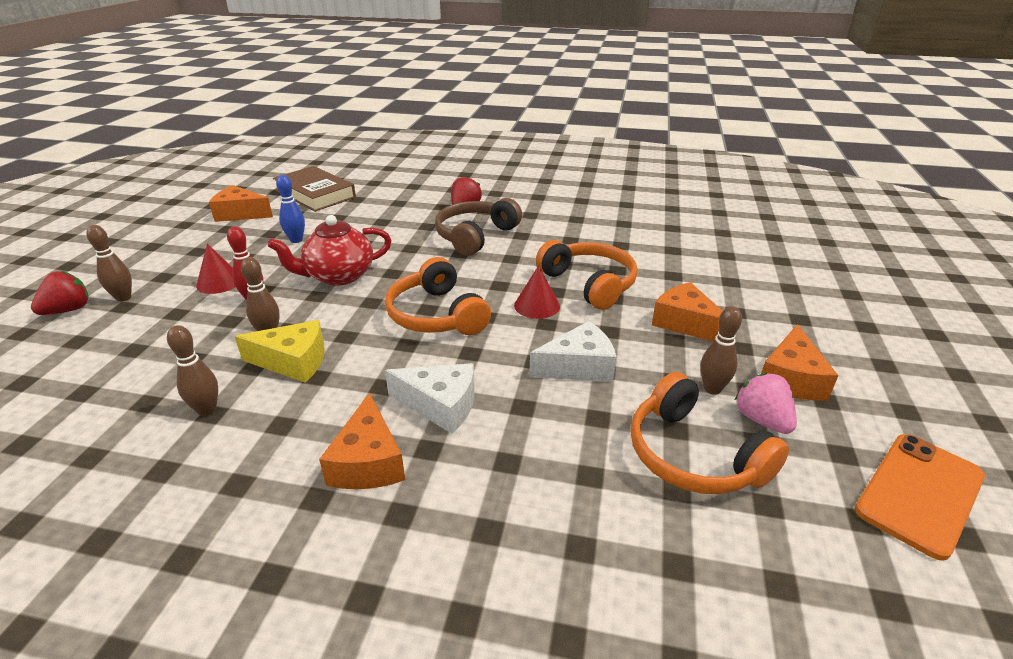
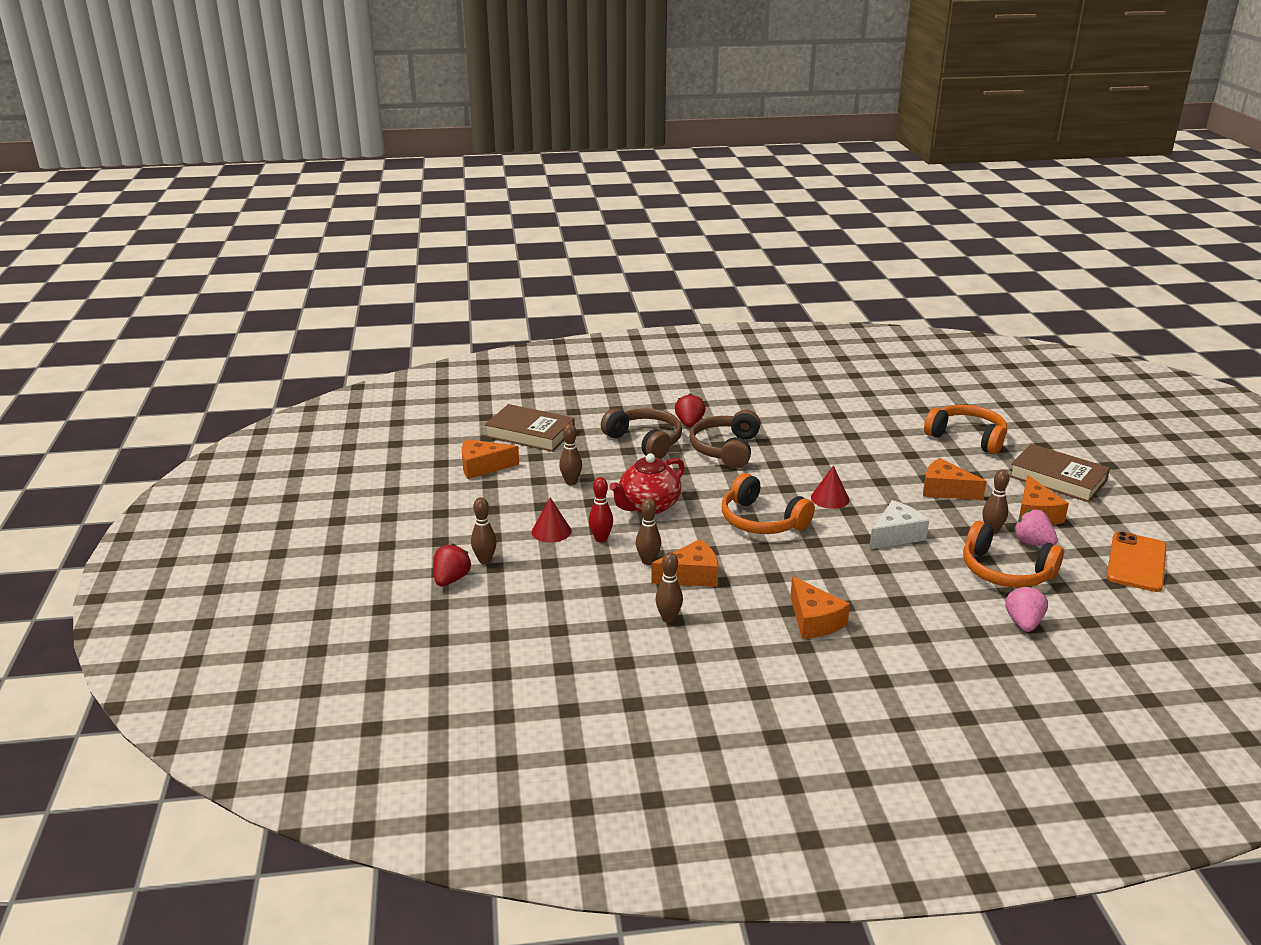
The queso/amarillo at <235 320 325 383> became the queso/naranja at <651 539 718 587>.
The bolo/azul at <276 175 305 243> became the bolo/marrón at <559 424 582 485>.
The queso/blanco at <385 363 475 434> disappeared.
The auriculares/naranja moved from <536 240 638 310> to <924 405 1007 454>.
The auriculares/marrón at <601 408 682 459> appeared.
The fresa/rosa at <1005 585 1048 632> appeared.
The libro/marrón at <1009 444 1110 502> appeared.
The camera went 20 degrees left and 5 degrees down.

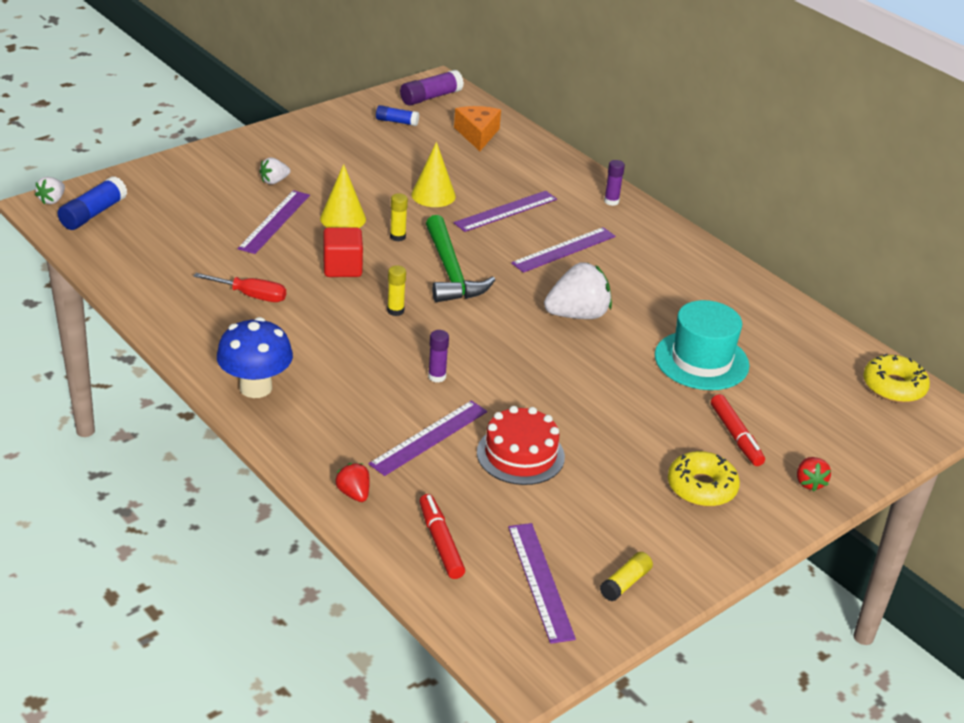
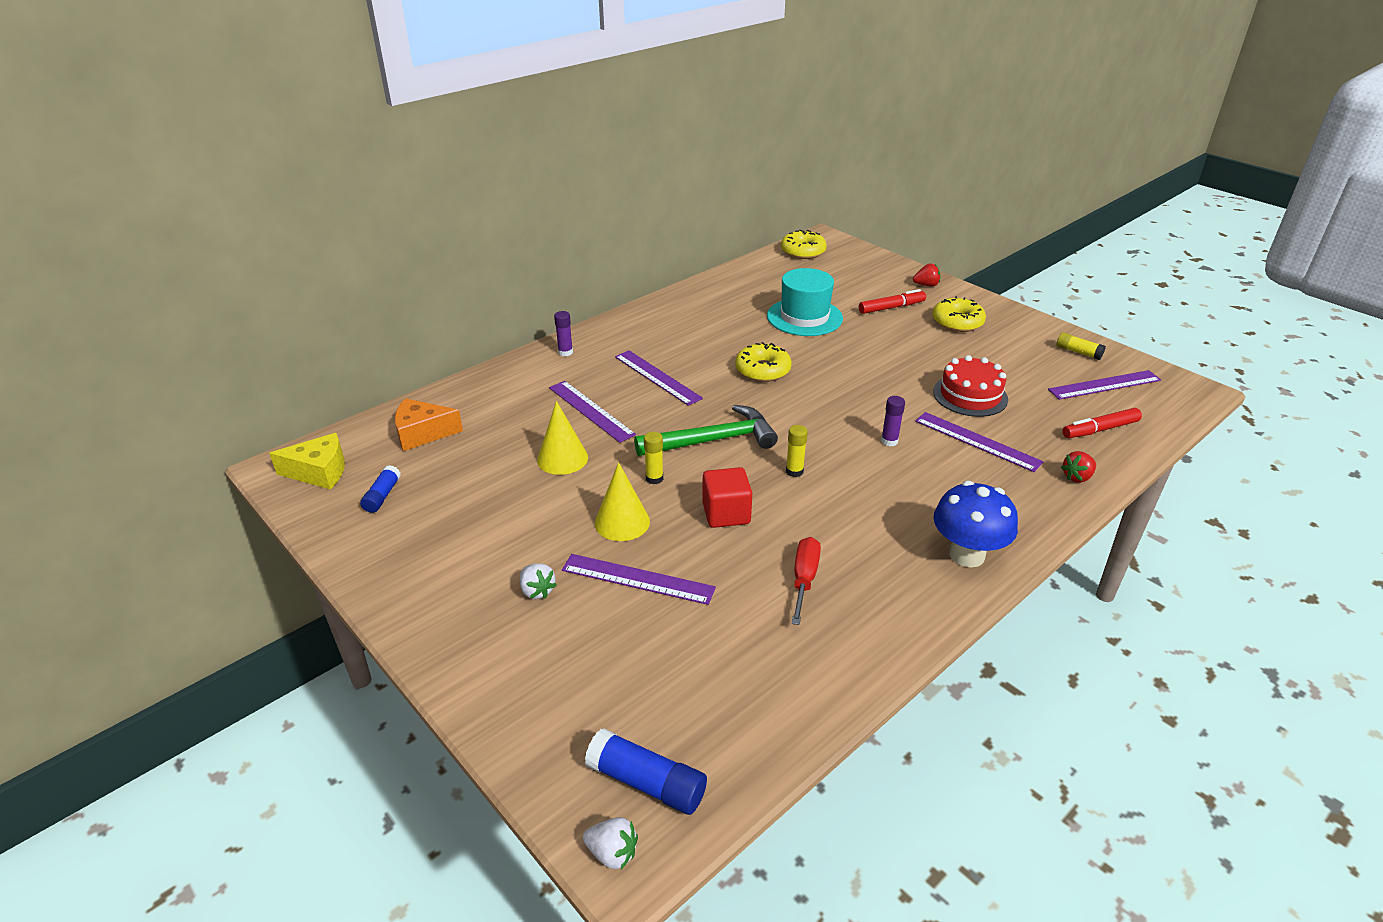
The barra de pegamento/morado at <400 70 464 106> was replaced by the queso/amarillo at <269 433 345 490>.
The fresa/blanco at <544 262 612 319> was replaced by the rosquilla/amarillo at <735 342 792 382>.
The camera went 90 degrees left and 0 degrees up.

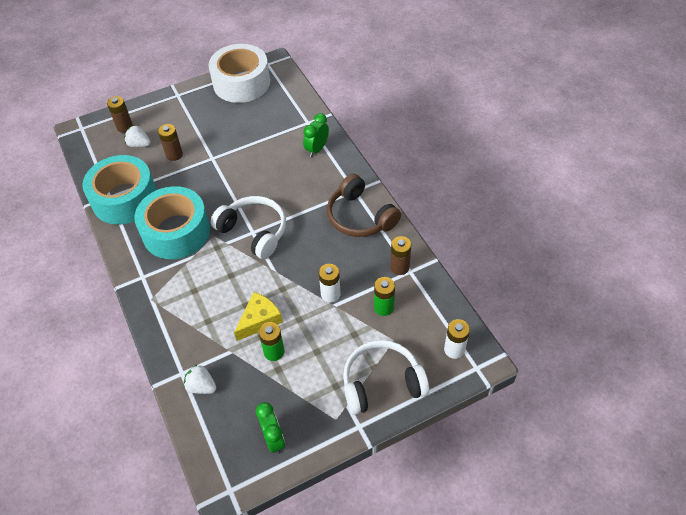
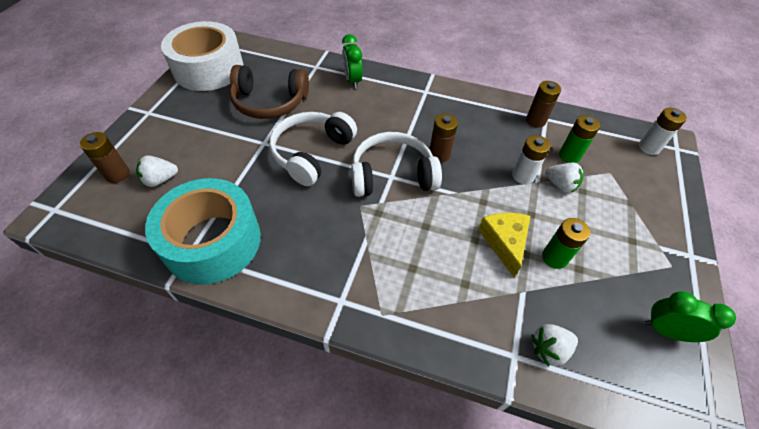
The cinta adhesiva/turquesa at <134 186 210 259> disappeared.
The pila/marrón moved from <158 124 183 161> to <429 114 458 162>.
The auriculares/marrón moved from <327 174 401 237> to <230 65 309 119>.
The auriculares/blanco moved from <343 340 429 415> to <269 112 357 186>.
The fresa/blanco at <545 163 584 193> appeared.
The camera went 50 degrees left and 0 degrees up.

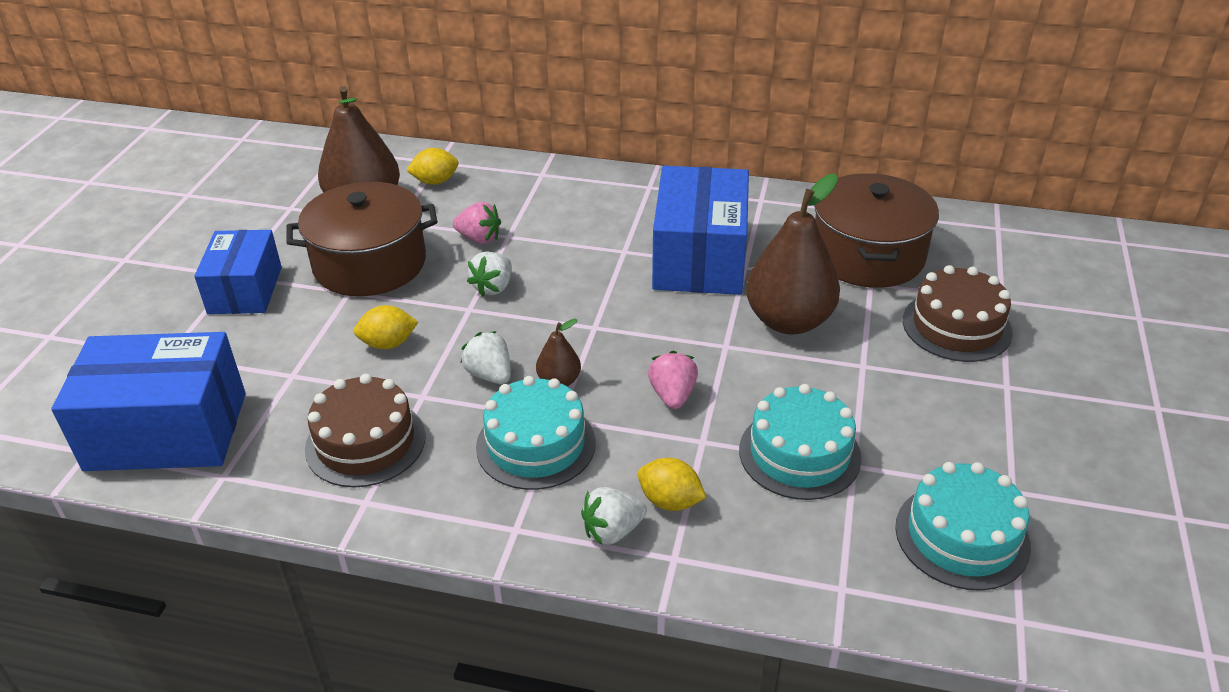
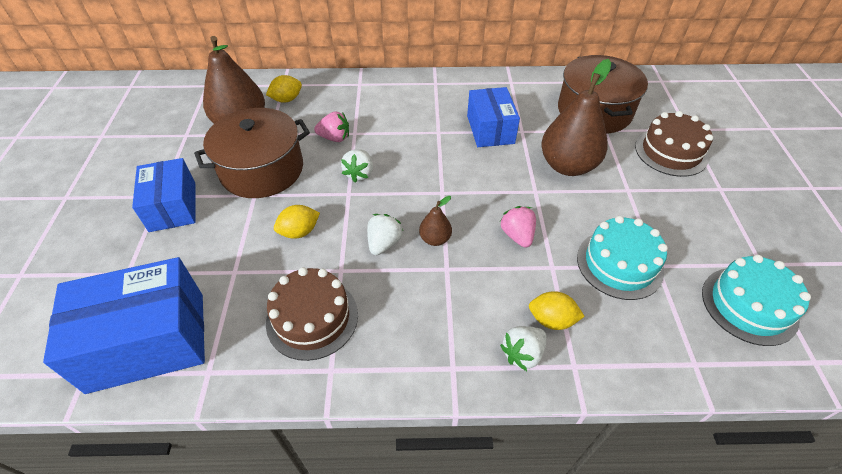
The fresa/blanco at <461 331 511 384> turned 75 degrees clockwise.
The tarta/turquesa at <476 376 596 490> disappeared.
The caja/azul at <652 166 749 295> changed to 0.65 times the size.
The camera went 15 degrees left and 10 degrees up.

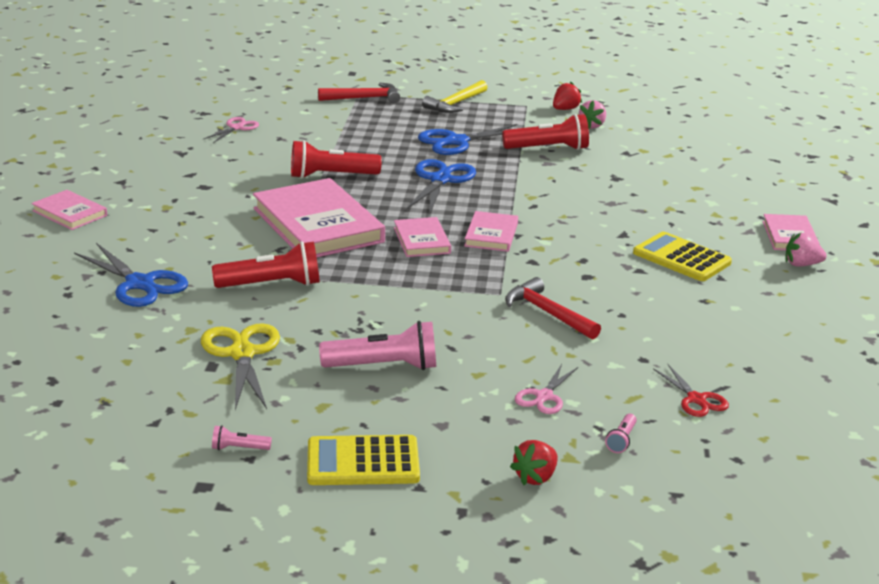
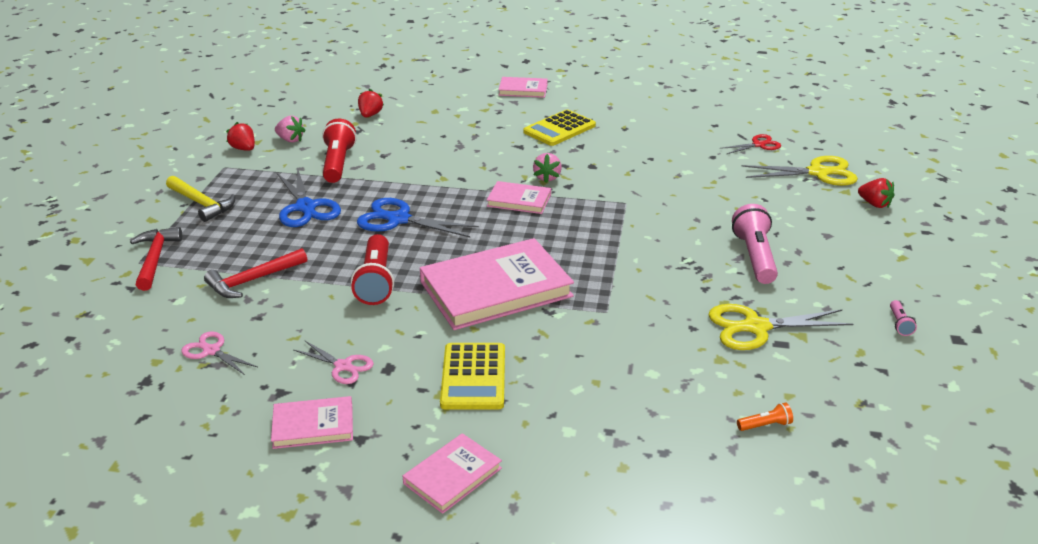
The tijeras/azul at <74 243 188 307> disappeared.
The lámpara de mano/rojo at <212 241 320 288> disappeared.
The calculadora/amarillo moved from <307 435 420 485> to <440 343 505 410>.
The libro/rosa moved from <394 217 451 257> to <271 396 353 449>.
The martillo/rojo moved from <505 277 601 340> to <204 248 307 298>.
The tijeras/rosa moved from <515 364 578 414> to <294 340 374 384>.
The lámpara de mano/rosa at <605 414 637 453> was replaced by the tijeras/amarillo at <742 156 858 186>.
The fresa/rosa moved from <785 233 827 267> to <533 153 562 183>.
The fresa/rojo at <358 89 384 117> appeared.
The lámpara de mano/naranja at <737 403 793 431> appeared.
The camera went 85 degrees left and 5 degrees up.

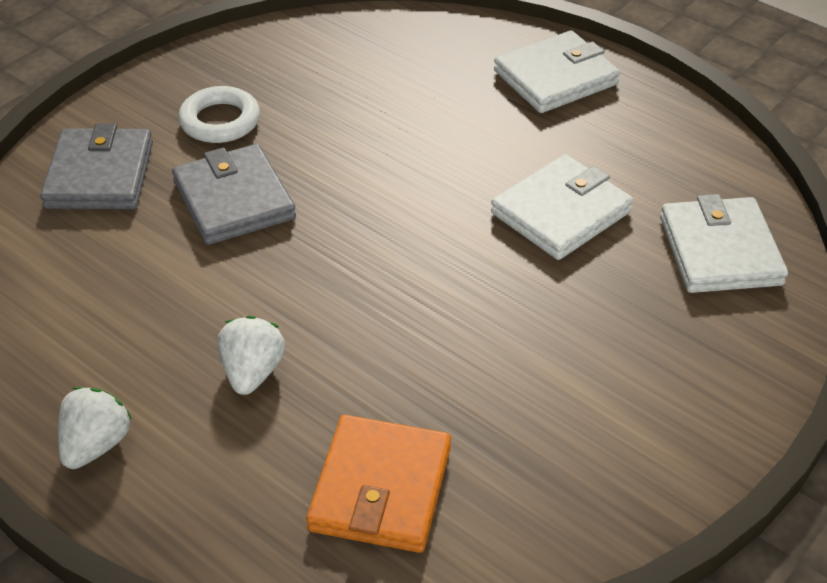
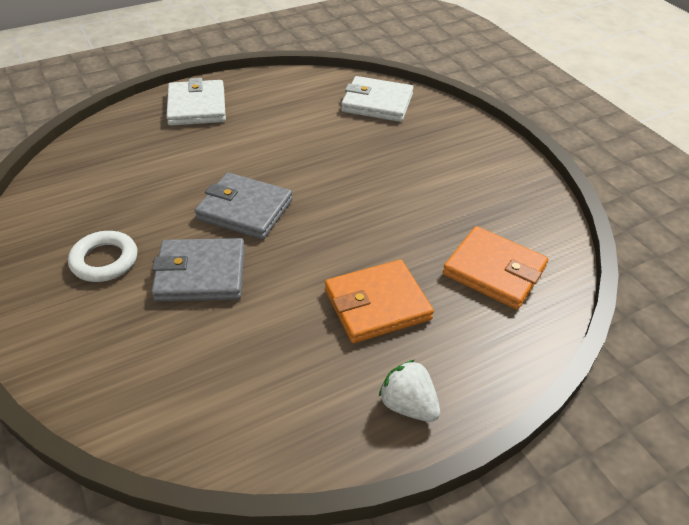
The cartera/gris moved from <40 123 153 209> to <195 172 293 239>.
The fresa/blanco at <218 316 285 395> was replaced by the cartera/naranja at <325 260 434 343>.
The cartera/blanco at <491 154 634 260> disappeared.
The camera went 70 degrees left and 0 degrees up.

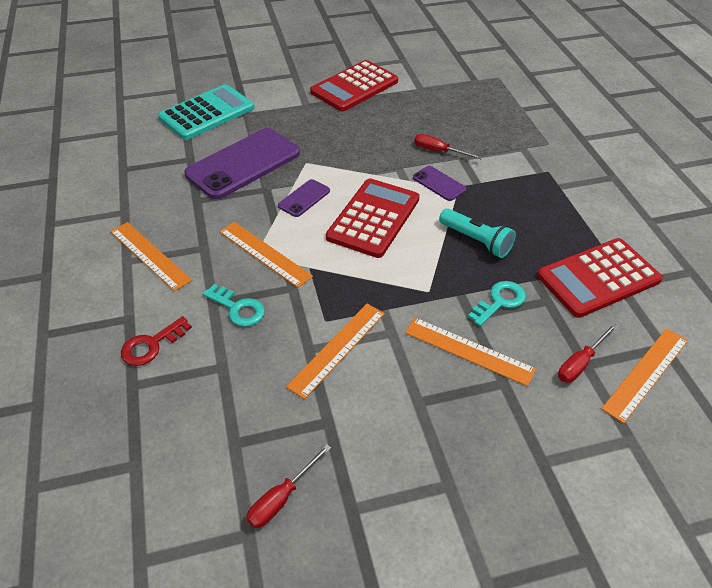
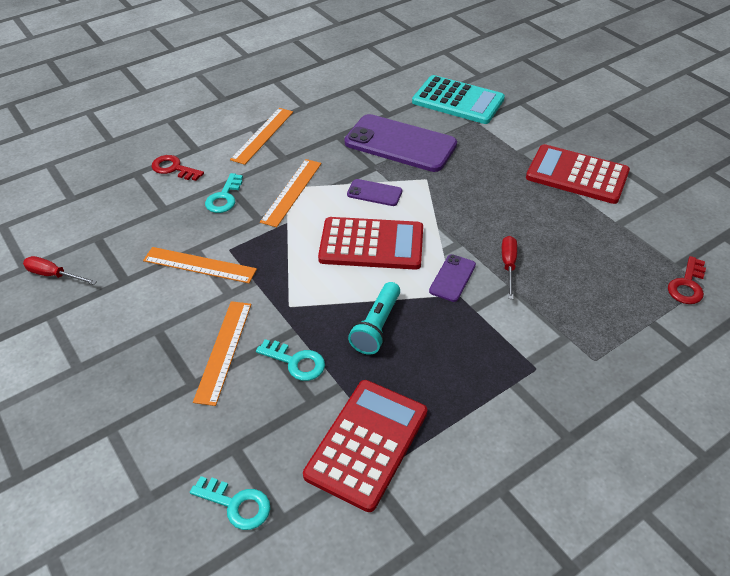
The calculadora/rojo at <537 238 663 318> turned 75 degrees clockwise.
The destornillador/rojo at <558 323 617 383> disappeared.
The regla/naranja at <601 328 688 424> was replaced by the llave/turquesa at <190 476 270 530>.
The llave/rojo at <668 256 706 304> appeared.
The camera went 70 degrees right and 0 degrees up.

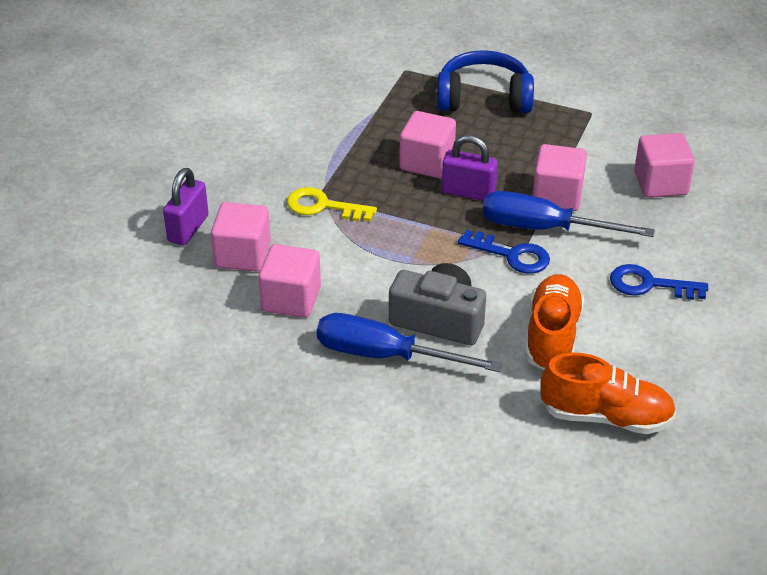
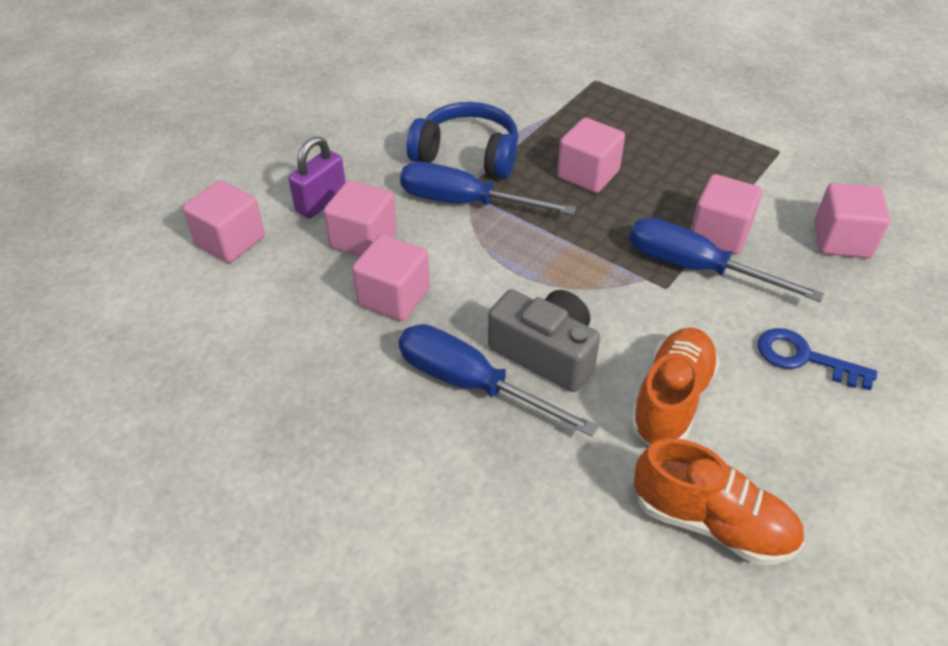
The llave/amarillo at <287 187 377 221> was replaced by the destornillador/azul at <400 162 576 215>.
The auriculares/azul moved from <437 50 534 113> to <407 102 518 179>.
The candado/morado at <442 135 498 201> disappeared.
The llave/azul at <458 230 550 274> disappeared.
The cubo/rosa at <183 180 265 263> appeared.
The camera went 15 degrees right and 5 degrees up.

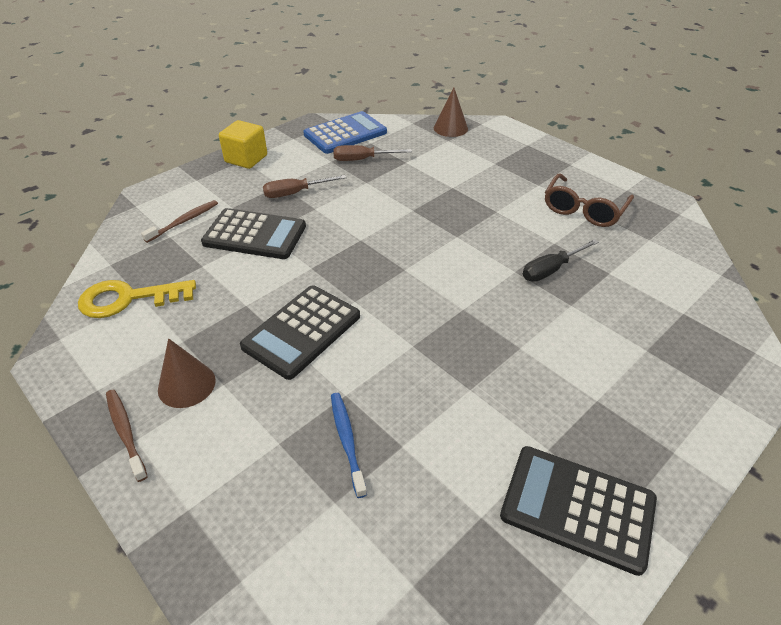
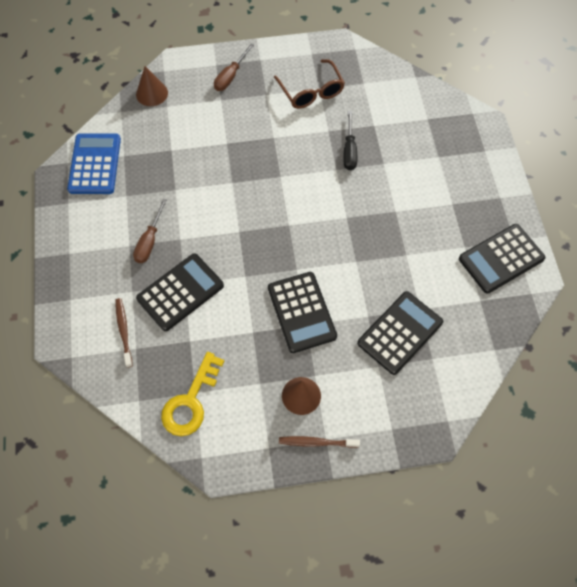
The cubo/amarillo at <219 120 267 169> disappeared.
The cepillo de dientes/azul at <331 393 367 498> was replaced by the calculadora/negro at <357 291 443 375>.
The destornillador/marrón moved from <333 145 412 161> to <214 44 254 91>.
The camera went 55 degrees left and 20 degrees up.

